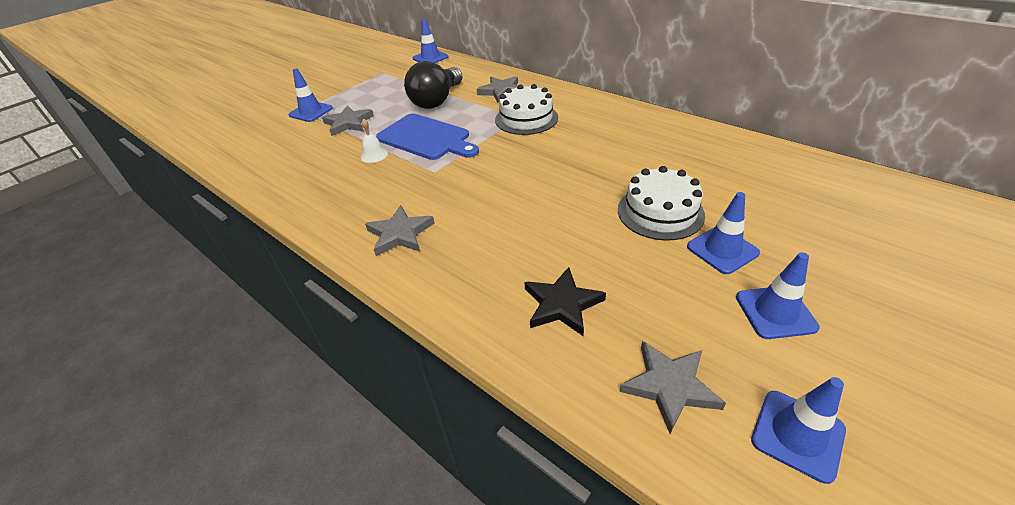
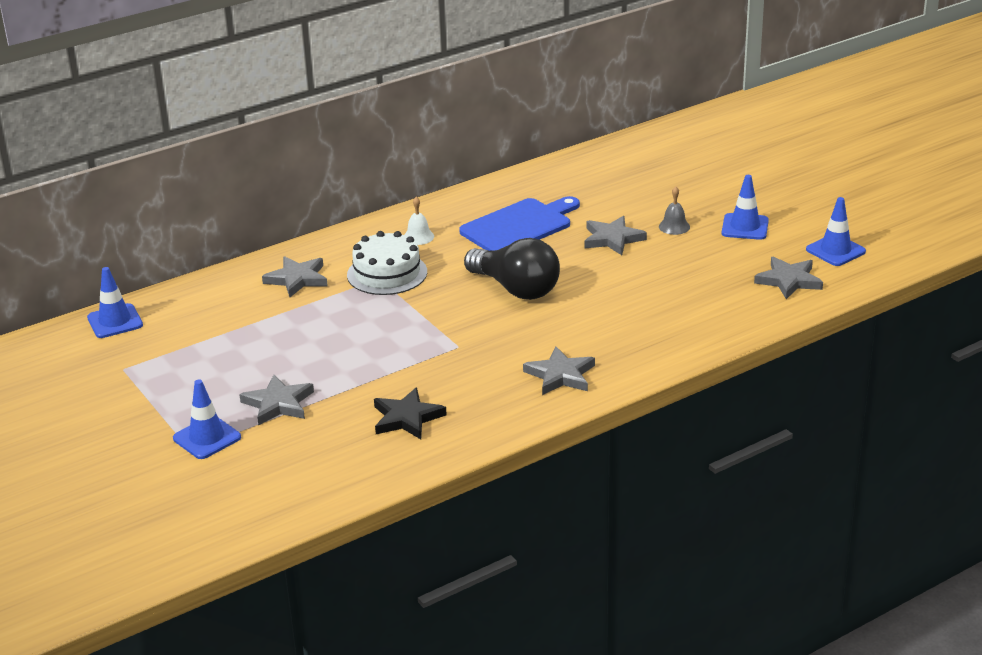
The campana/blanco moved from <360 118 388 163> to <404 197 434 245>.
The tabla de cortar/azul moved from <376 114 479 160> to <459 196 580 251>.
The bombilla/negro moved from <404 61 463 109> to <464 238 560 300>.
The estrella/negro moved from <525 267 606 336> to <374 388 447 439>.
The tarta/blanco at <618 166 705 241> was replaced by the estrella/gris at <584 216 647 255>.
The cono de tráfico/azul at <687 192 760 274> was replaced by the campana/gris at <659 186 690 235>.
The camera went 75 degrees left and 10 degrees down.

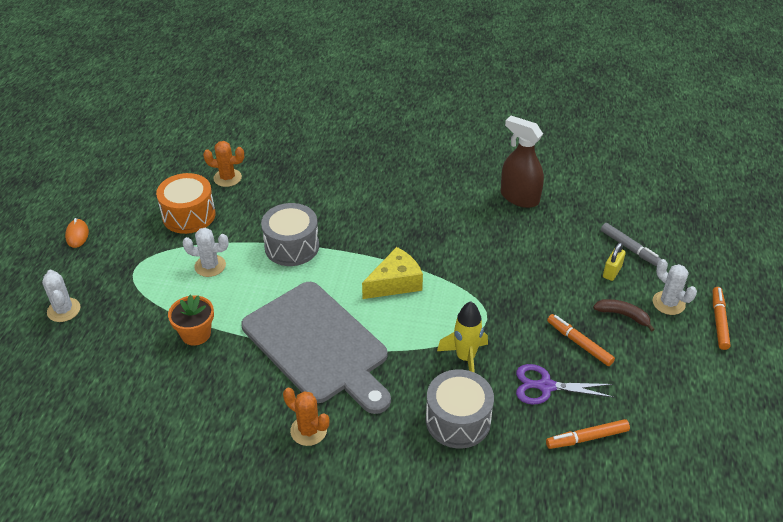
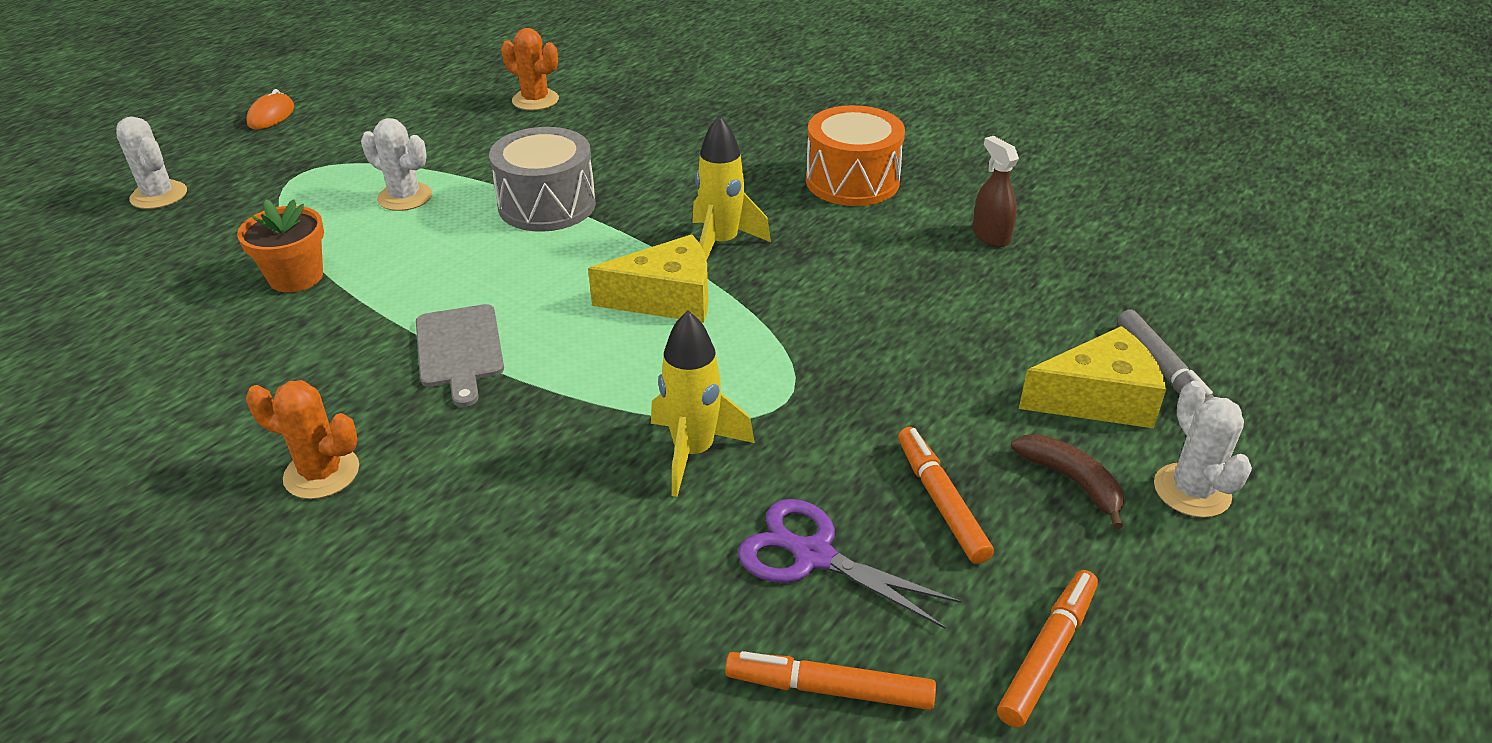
The cactus/blanco at <42 270 80 322> turned 45 degrees counterclockwise.
The tambor/naranja moved from <156 173 215 234> to <806 105 905 206>.
The tabla de cortar/gris at <241 282 391 414> changed to 0.45 times the size.
The cactus/naranja at <283 388 329 446> turned 45 degrees counterclockwise.
The tambor/gris at <426 369 494 449> disappeared.
The pulverizador/marrón at <500 116 544 208> changed to 0.57 times the size.
The candado/amarillo at <603 242 626 281> was replaced by the queso/amarillo at <1019 326 1166 428>.
The rotulador/naranja moved from <713 287 731 350> to <997 570 1098 728>.
The cohete/amarillo at <692 115 771 261> appeared.
The camera went 25 degrees right and 5 degrees down.

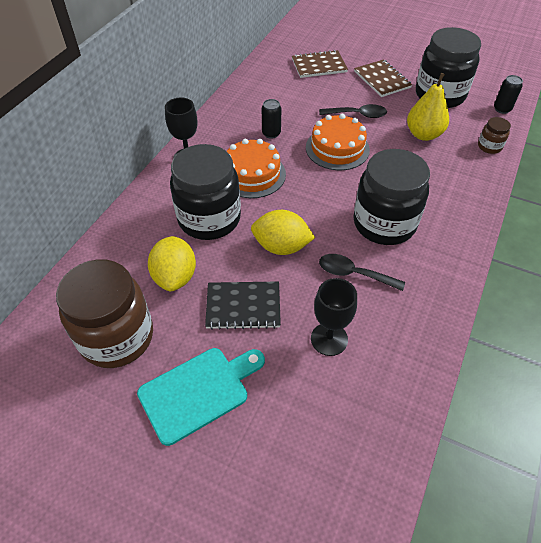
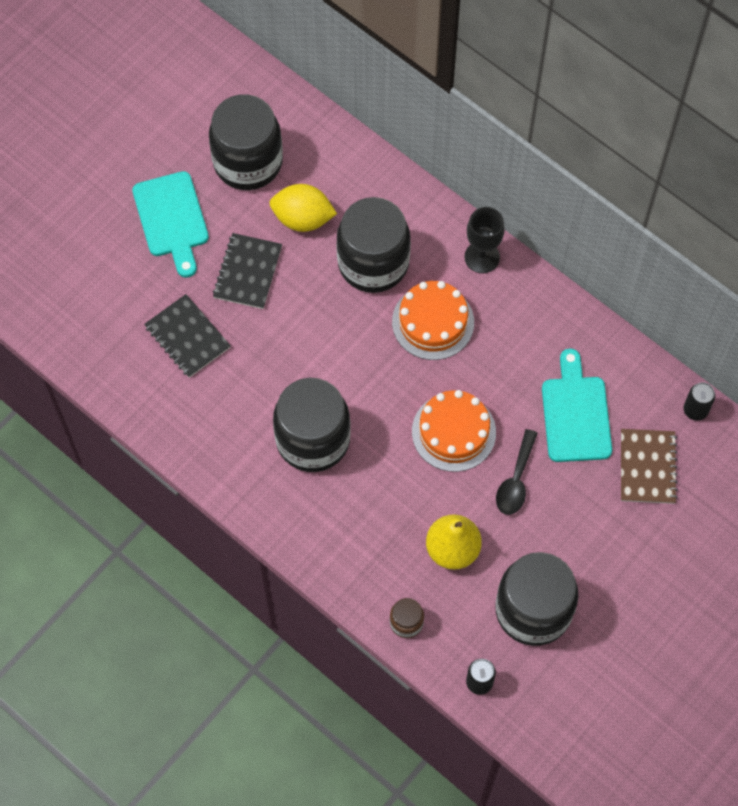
The tarro/marrón at <56 259 153 368> became the tarro/negro at <209 94 283 190>.
The limón/amarillo at <251 210 315 255> disappeared.
The lata/negro moved from <262 99 281 139> to <683 382 715 421>.
The copa/negro at <311 278 357 356> was replaced by the cuaderno/negro at <144 294 231 378>.
The cuchara/negro at <319 254 405 291> disappeared.
The cuaderno/marrón at <354 59 412 97> disappeared.
The tabla de cortar/turquesa at <542 349 612 462> appeared.
The camera went 105 degrees right and 15 degrees up.

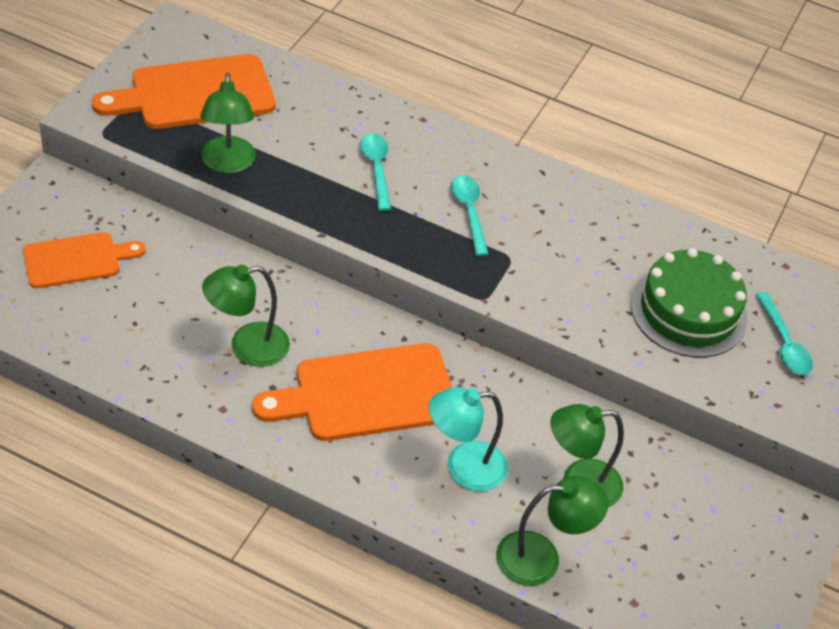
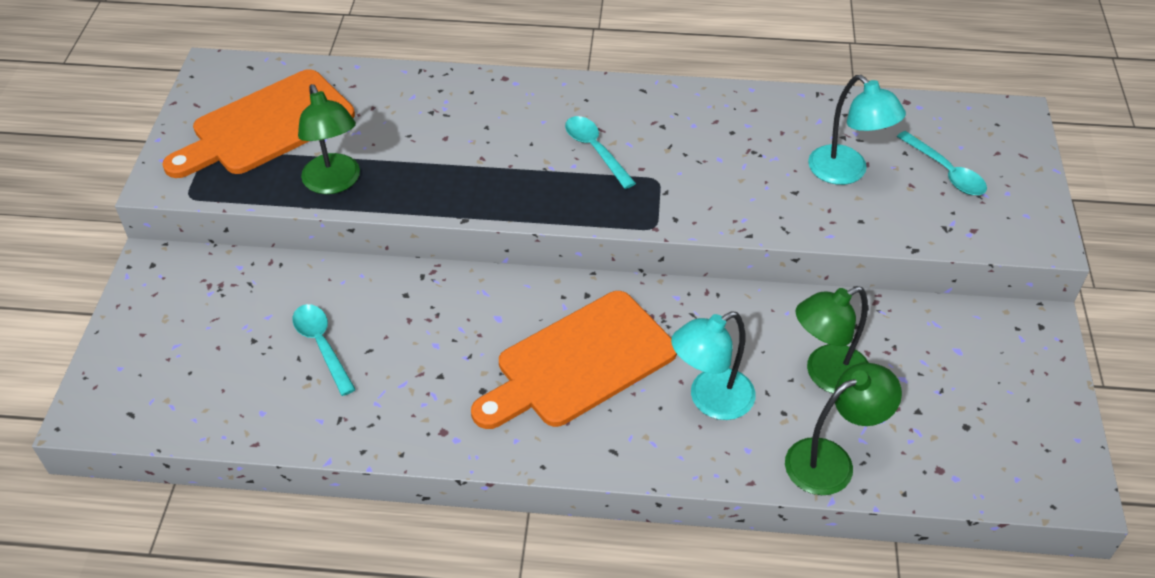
The tabla de cortar/naranja at <23 232 145 288> disappeared.
The lámpara/verde at <202 265 290 367> disappeared.
The cuchara/turquesa moved from <360 133 391 211> to <293 304 356 396>.
The tarta/verde at <630 248 747 358> was replaced by the lámpara/turquesa at <808 75 906 185>.
The camera went 15 degrees left and 0 degrees up.

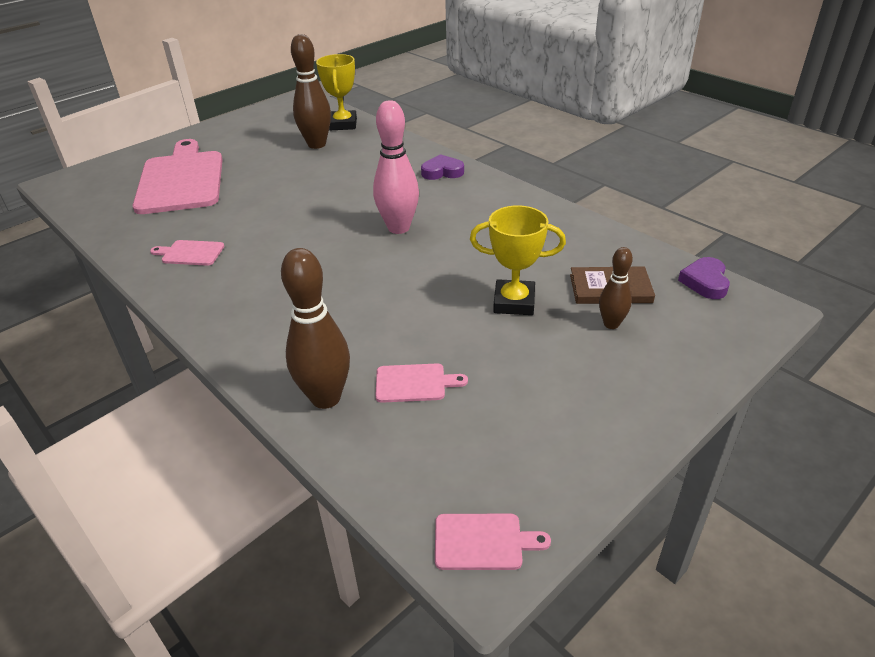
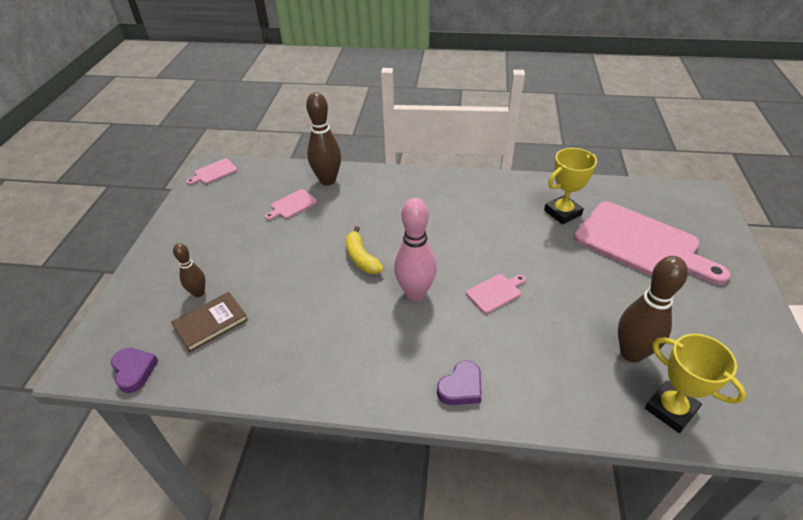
The tabla de cortar/rosa moved from <150 240 224 266> to <466 274 526 313>.
The trofeo/amarillo moved from <470 205 566 315> to <544 148 597 225>.
The plátano/amarillo at <346 226 384 274> appeared.
The camera went 140 degrees right and 5 degrees up.

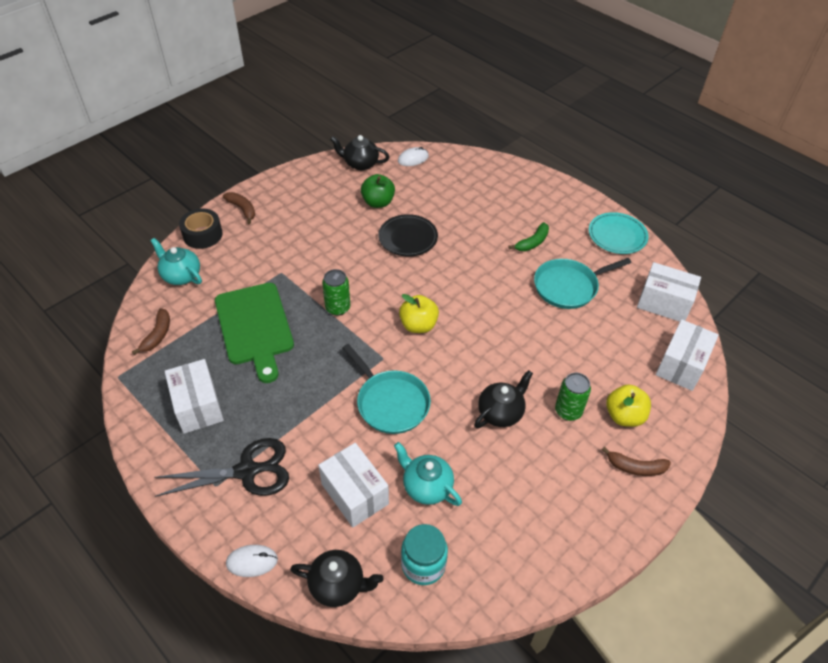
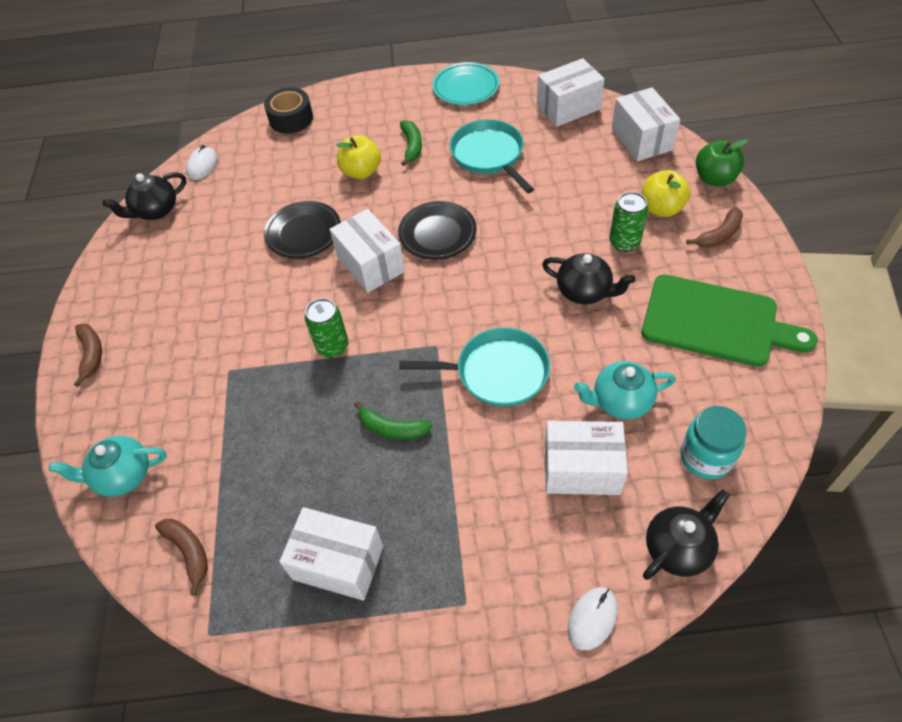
The tijeras/negro at <154 438 289 497> disappeared.
The cinta adhesiva/negro moved from <179 209 223 249> to <264 87 313 134>.
The tabla de cortar/verde moved from <215 283 294 383> to <642 274 818 367>.
The plátano/marrón at <223 192 255 224> turned 75 degrees clockwise.
The manzana/verde moved from <361 174 395 208> to <696 139 748 186>.
The manzana/amarillo moved from <399 294 439 333> to <336 135 381 179>.
The tetera/negro at <474 370 533 428> turned 120 degrees clockwise.
The sartén/turquesa at <534 258 631 309> turned 135 degrees clockwise.
The caja/blanco at <329 209 405 293> appeared.
The plátano/verde at <354 401 432 440> appeared.
The plato/negro at <398 201 477 260> appeared.
The camera went 45 degrees left and 5 degrees up.

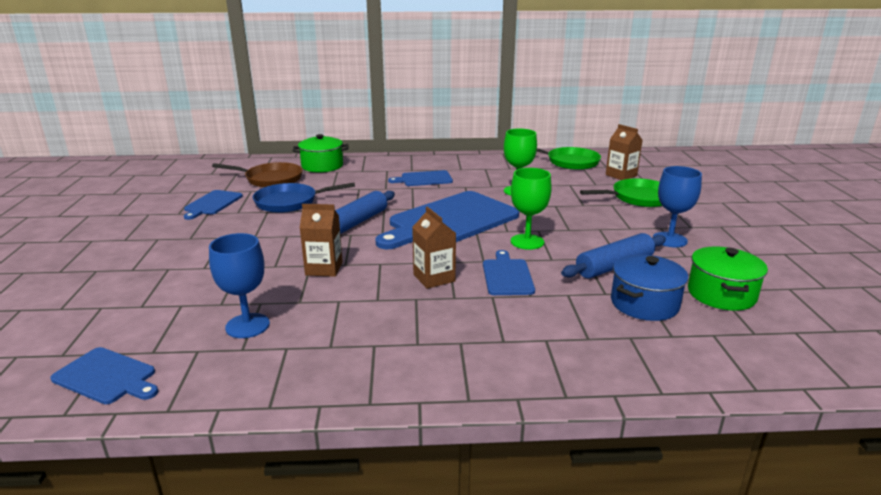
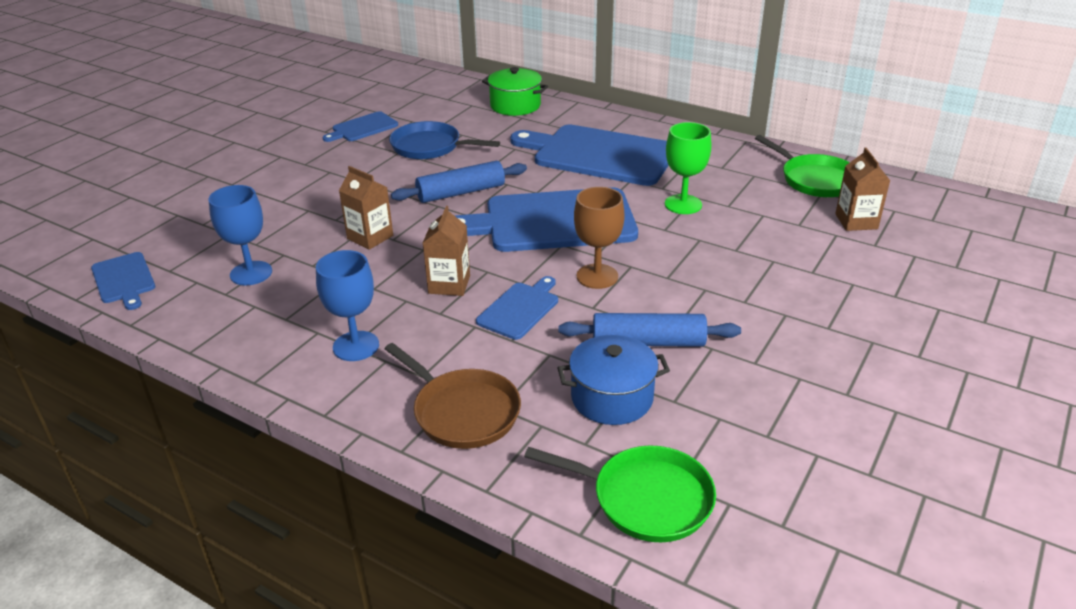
The sartén/marrón moved from <212 162 303 188> to <385 343 521 449>.
The tabla de cortar/azul at <388 170 453 186> changed to 2.08 times the size.
The copa/verde at <511 168 552 250> became the copa/marrón at <574 187 625 289>.
The sartén/verde moved from <580 178 662 207> to <524 445 716 542>.
The copa/azul moved from <653 166 702 247> to <316 250 379 361>.
The olla/verde at <688 246 768 311> disappeared.
The camera went 35 degrees right and 10 degrees up.

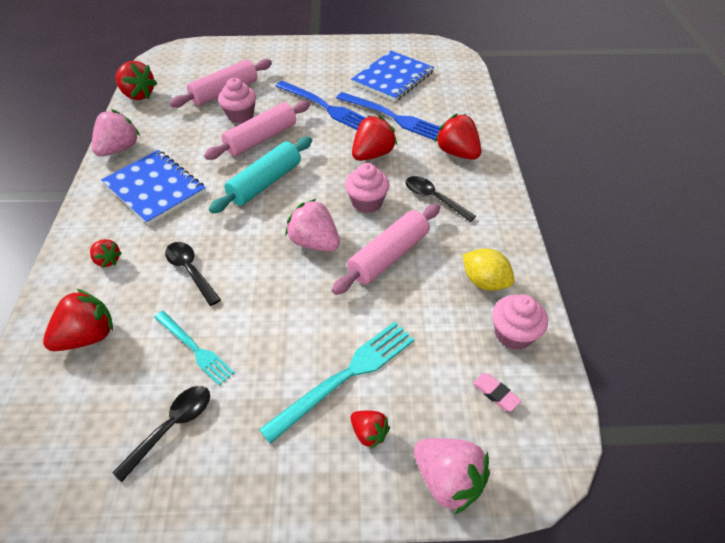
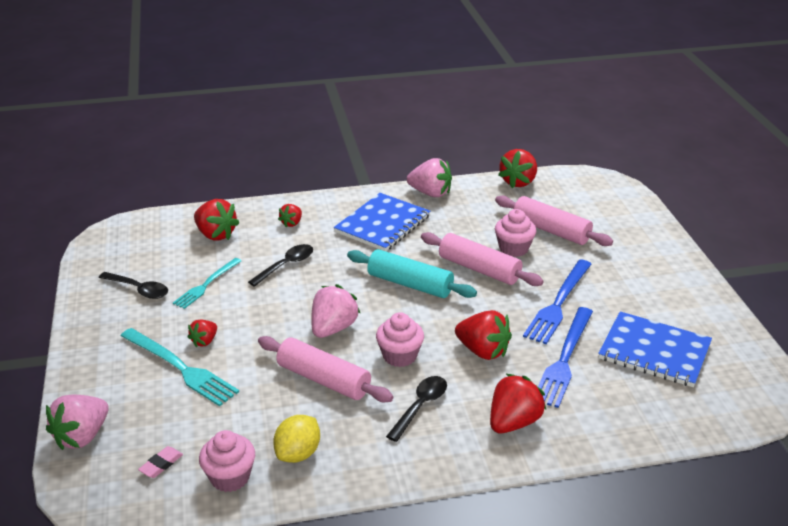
The fresa/rojo moved from <350 411 390 449> to <188 320 217 347>.
The camera went 80 degrees right and 15 degrees down.

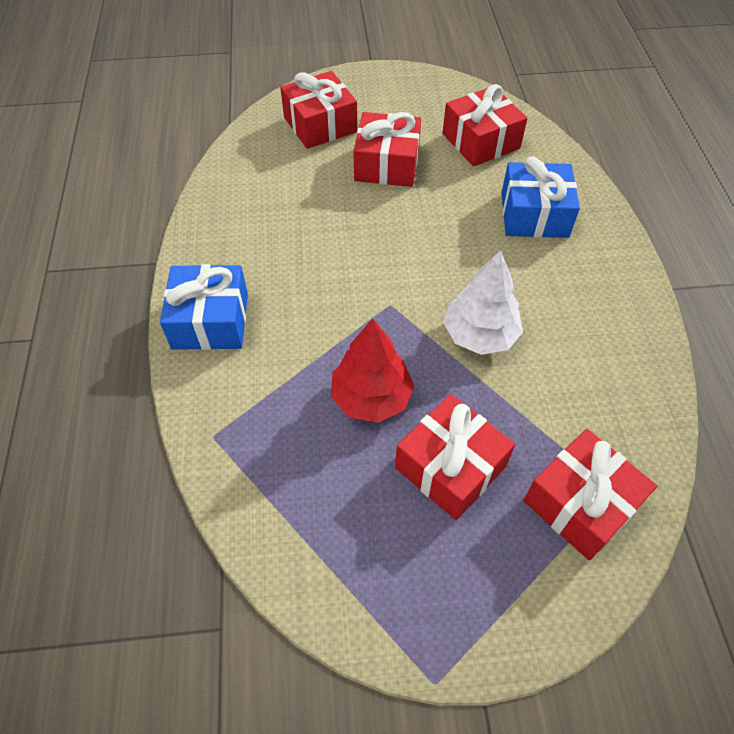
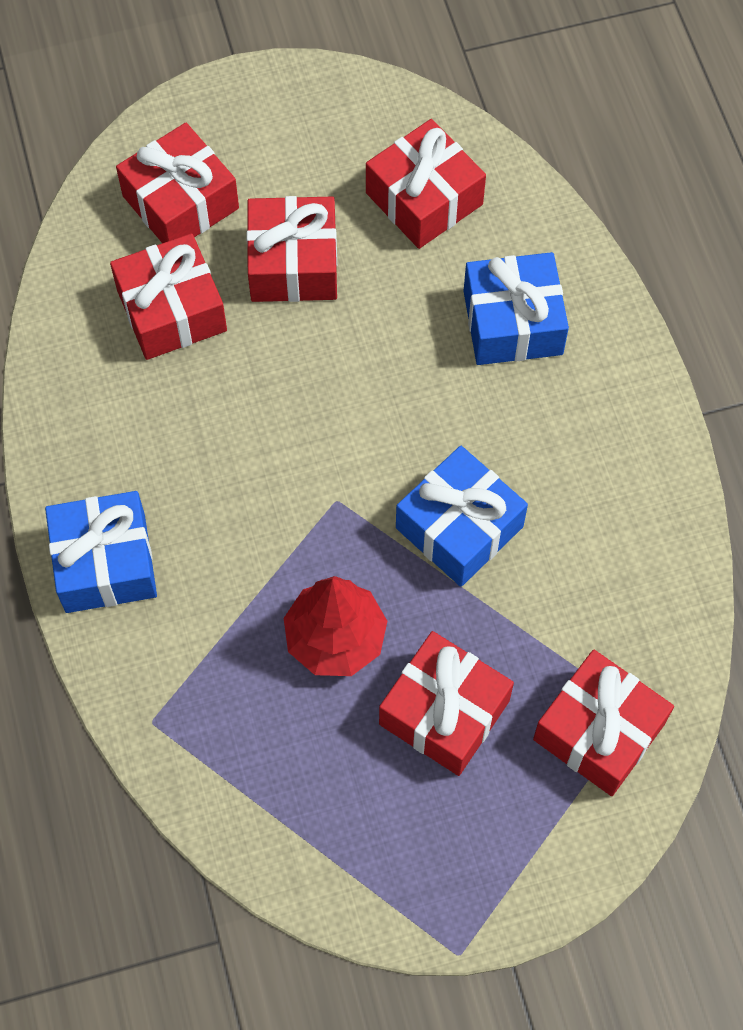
The árbol/blanco at <443 250 523 355> was replaced by the regalo/azul at <396 446 528 587>.
The regalo/rojo at <110 233 227 360> appeared.
The camera went 10 degrees left and 10 degrees up.

